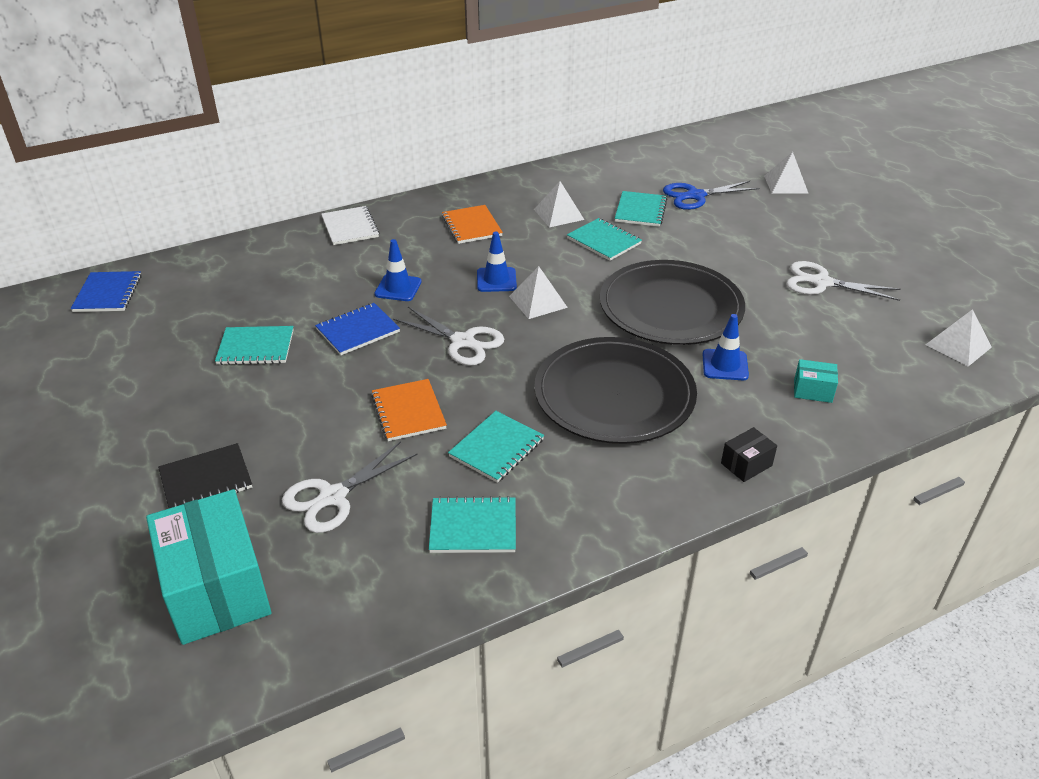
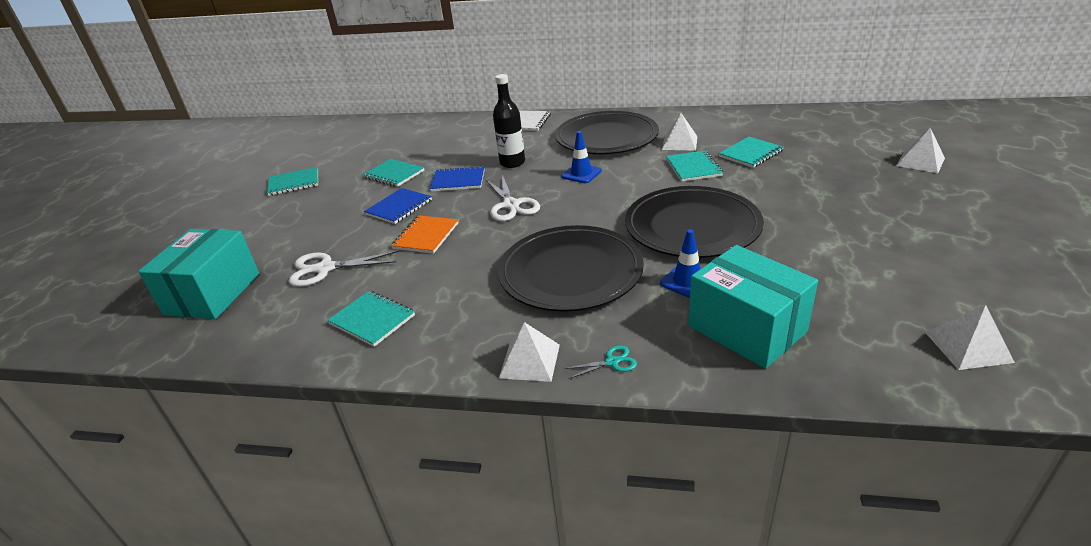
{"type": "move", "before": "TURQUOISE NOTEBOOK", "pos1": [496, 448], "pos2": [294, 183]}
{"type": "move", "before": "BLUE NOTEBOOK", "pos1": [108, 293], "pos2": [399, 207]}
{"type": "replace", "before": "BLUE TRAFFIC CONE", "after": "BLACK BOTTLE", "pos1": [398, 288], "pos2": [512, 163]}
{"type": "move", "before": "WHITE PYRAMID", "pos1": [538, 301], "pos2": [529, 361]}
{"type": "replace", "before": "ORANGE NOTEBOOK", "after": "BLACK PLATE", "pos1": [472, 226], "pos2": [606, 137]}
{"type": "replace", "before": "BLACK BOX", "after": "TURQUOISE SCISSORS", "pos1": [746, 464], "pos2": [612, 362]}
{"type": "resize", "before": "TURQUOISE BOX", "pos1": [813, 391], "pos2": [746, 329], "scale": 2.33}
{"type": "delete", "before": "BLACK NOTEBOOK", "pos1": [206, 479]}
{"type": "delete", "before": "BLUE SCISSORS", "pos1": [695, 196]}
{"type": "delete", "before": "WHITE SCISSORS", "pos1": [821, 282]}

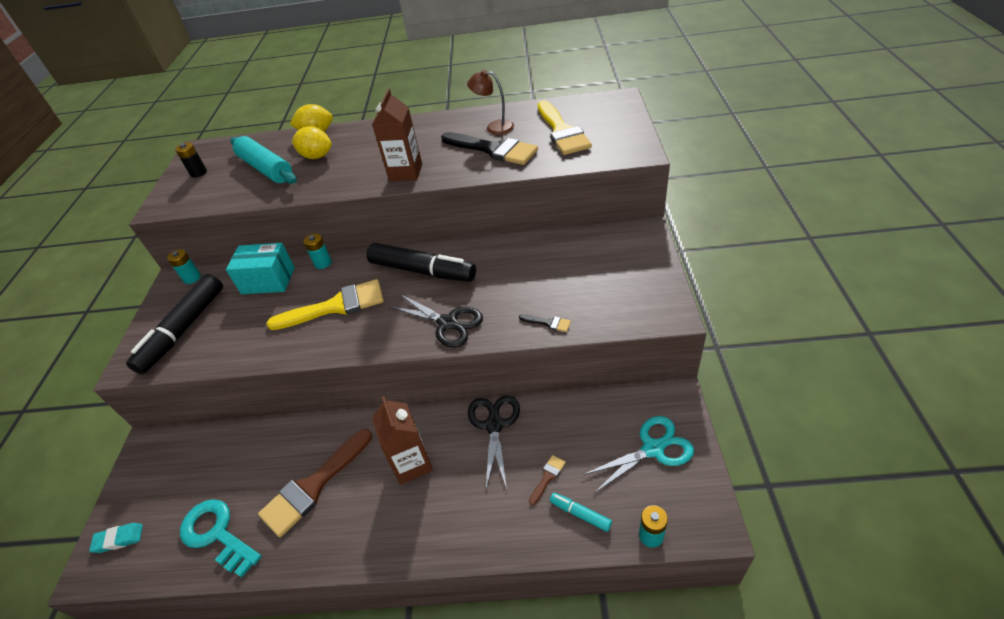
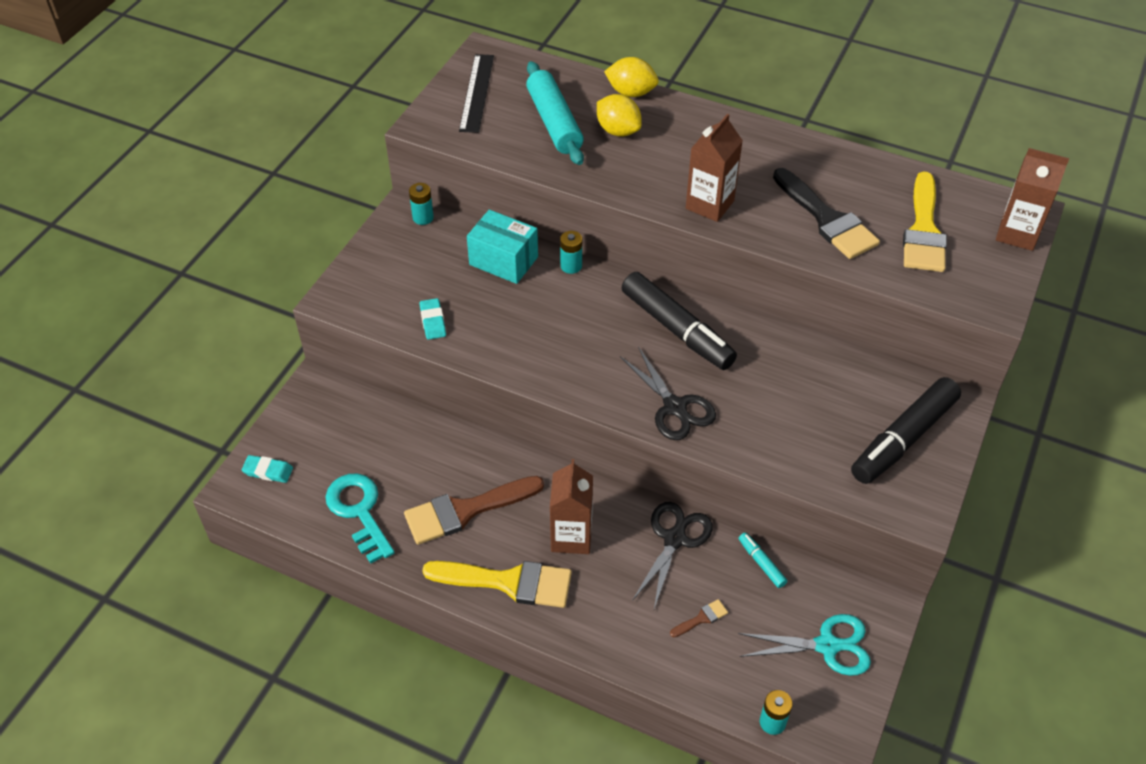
{"type": "insert", "after": "TURQUOISE ERASER", "pos2": [433, 321]}
{"type": "move", "before": "YELLOW BRUSH", "pos1": [336, 306], "pos2": [508, 582]}
{"type": "replace", "before": "BLACK BATTERY", "after": "BLACK RULER", "pos1": [198, 173], "pos2": [477, 93]}
{"type": "move", "before": "TURQUOISE MARKER", "pos1": [580, 514], "pos2": [761, 563]}
{"type": "move", "before": "BLACK MARKER", "pos1": [184, 329], "pos2": [903, 439]}
{"type": "insert", "after": "BROWN CARTON", "pos2": [1017, 234]}
{"type": "delete", "before": "BROWN LAMP", "pos1": [494, 127]}
{"type": "delete", "before": "BLACK BRUSH", "pos1": [548, 323]}

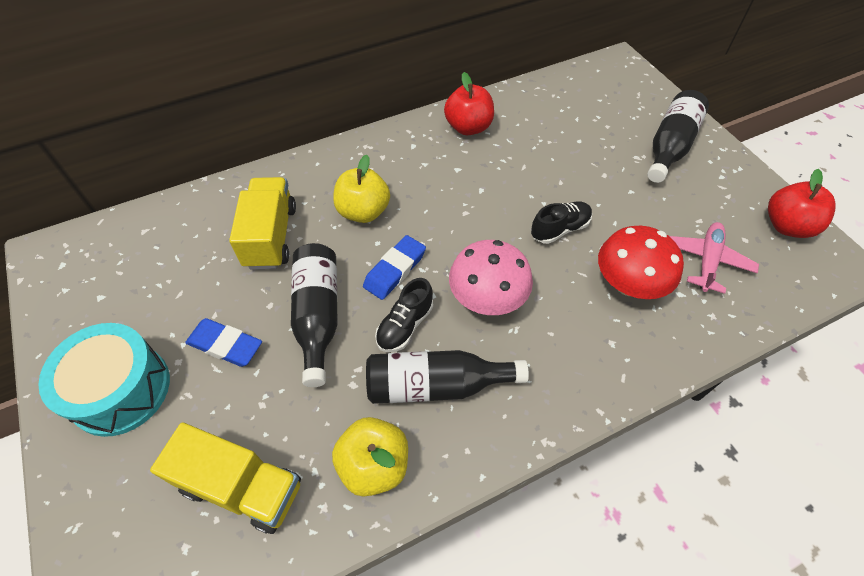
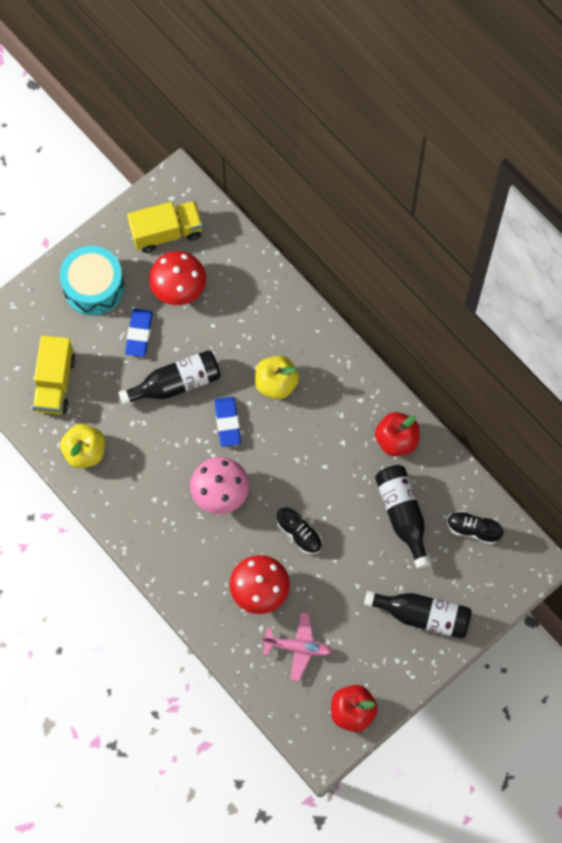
{"type": "move", "before": "YELLOW TRUCK", "pos1": [271, 236], "pos2": [166, 232]}
{"type": "insert", "after": "RED MUSHROOM", "pos2": [179, 288]}
{"type": "rotate", "before": "BLUE ERASER", "pos1": [395, 270], "pos2": [227, 422], "turn": 60}
{"type": "move", "before": "BLACK BOTTLE", "pos1": [436, 385], "pos2": [402, 515]}
{"type": "move", "before": "BLACK SHOE", "pos1": [405, 325], "pos2": [473, 529]}

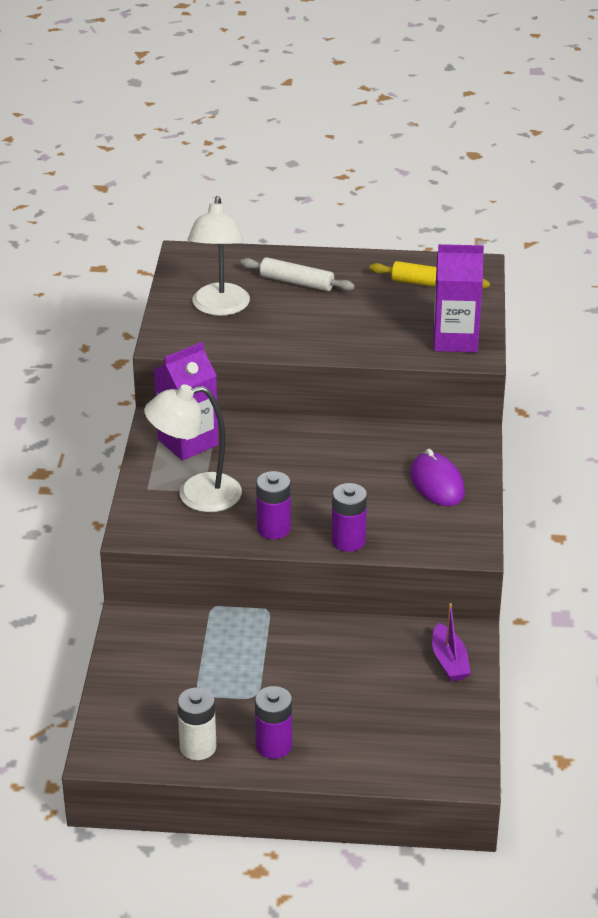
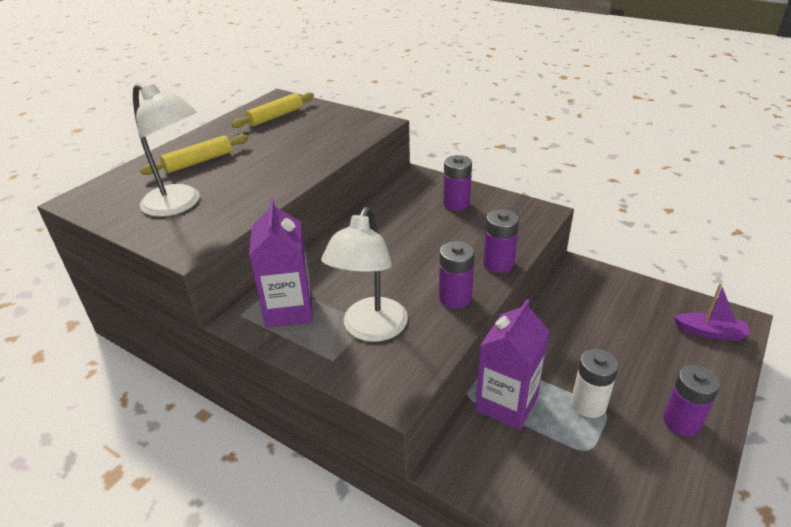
{"type": "recolor", "before": "WHITE ROLLING PIN", "after": "YELLOW ROLLING PIN", "pos1": [296, 282], "pos2": [198, 162]}
{"type": "replace", "before": "PURPLE MOUSE", "after": "PURPLE BATTERY", "pos1": [437, 483], "pos2": [456, 204]}
{"type": "move", "before": "PURPLE CARTON", "pos1": [455, 340], "pos2": [506, 403]}
{"type": "move", "before": "WHITE BATTERY", "pos1": [198, 747], "pos2": [588, 404]}
{"type": "move", "before": "PURPLE BOAT", "pos1": [449, 661], "pos2": [710, 332]}

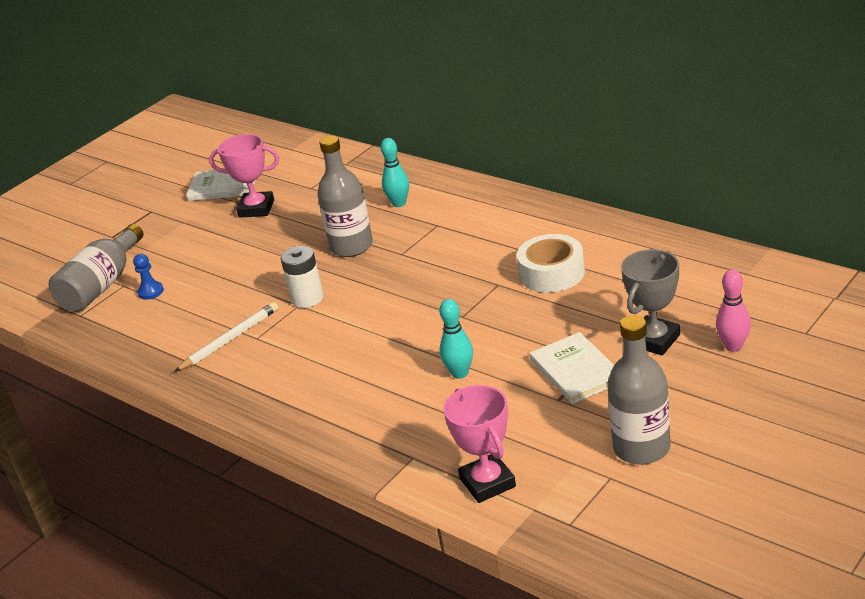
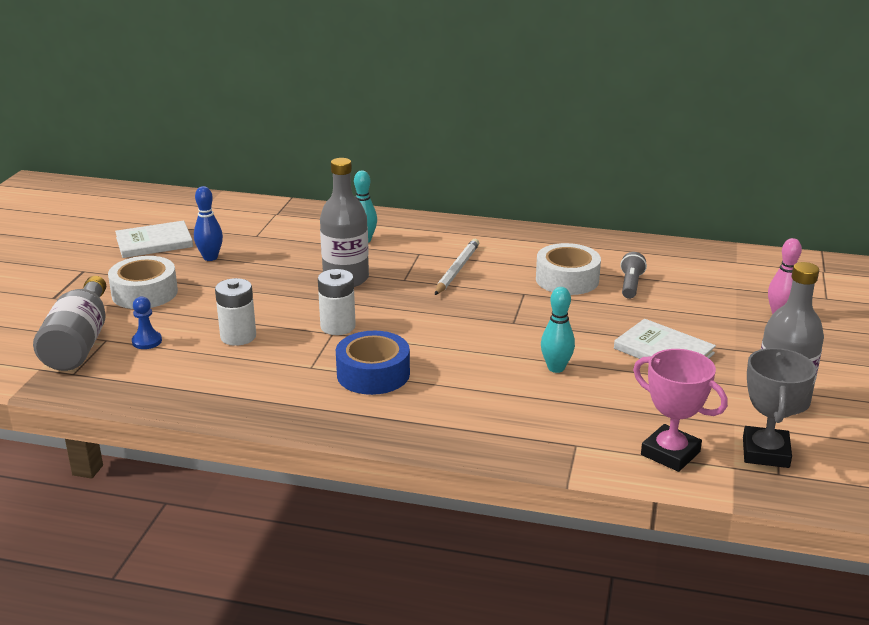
{"type": "insert", "after": "WHITE TAPE", "pos2": [144, 293]}
{"type": "replace", "before": "PINK TROPHY", "after": "BLUE BOWLING PIN", "pos1": [256, 209], "pos2": [210, 257]}
{"type": "insert", "after": "WHITE BATTERY", "pos2": [238, 336]}
{"type": "insert", "after": "BLUE TAPE", "pos2": [373, 374]}
{"type": "move", "before": "WHITE PENCIL", "pos1": [230, 339], "pos2": [457, 270]}
{"type": "insert", "after": "GREY FLASHLIGHT", "pos2": [631, 285]}
{"type": "move", "before": "GREY TROPHY", "pos1": [654, 340], "pos2": [765, 452]}

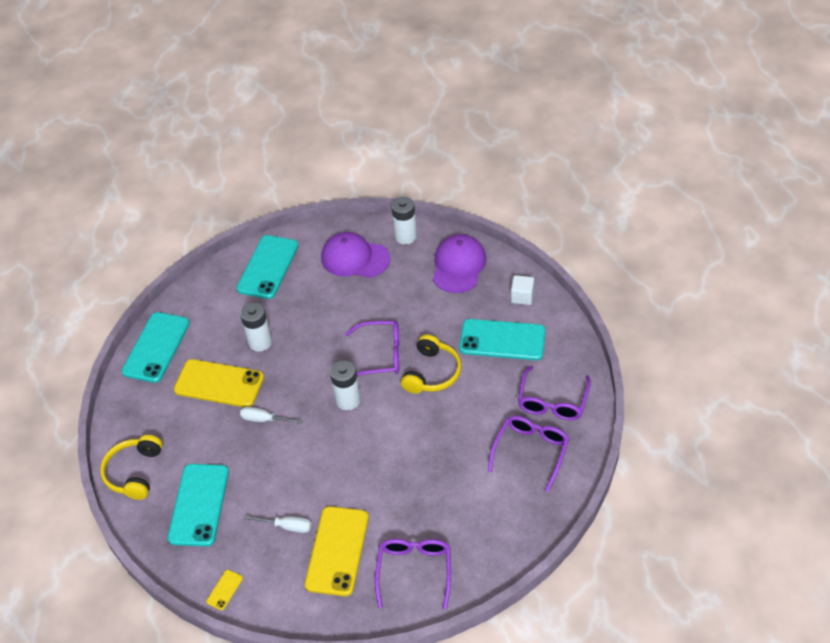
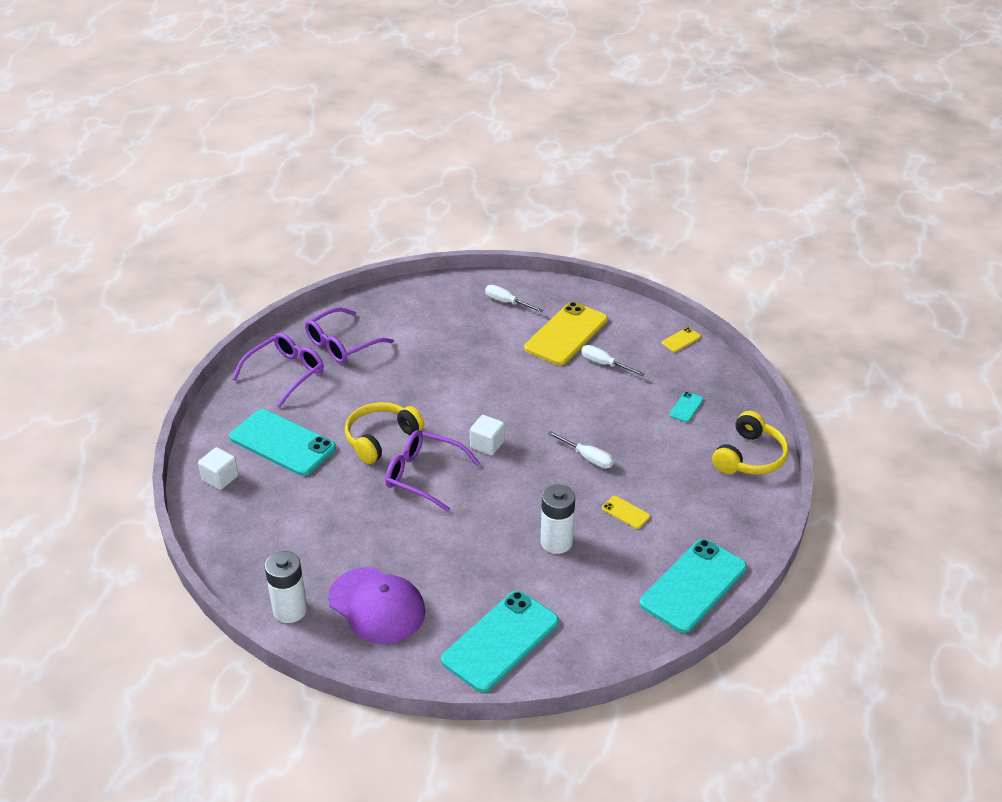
{"type": "replace", "before": "WHITE BATTERY", "after": "WHITE CUBE", "pos1": [348, 400], "pos2": [487, 444]}
{"type": "replace", "before": "PURPLE GLASSES", "after": "WHITE SCREWDRIVER", "pos1": [414, 571], "pos2": [507, 302]}
{"type": "resize", "before": "YELLOW PHONE", "pos1": [219, 384], "pos2": [625, 512], "scale": 0.42}
{"type": "resize", "before": "TURQUOISE PHONE", "pos1": [199, 505], "pos2": [686, 407], "scale": 0.42}
{"type": "delete", "before": "PURPLE CAP", "pos1": [458, 266]}

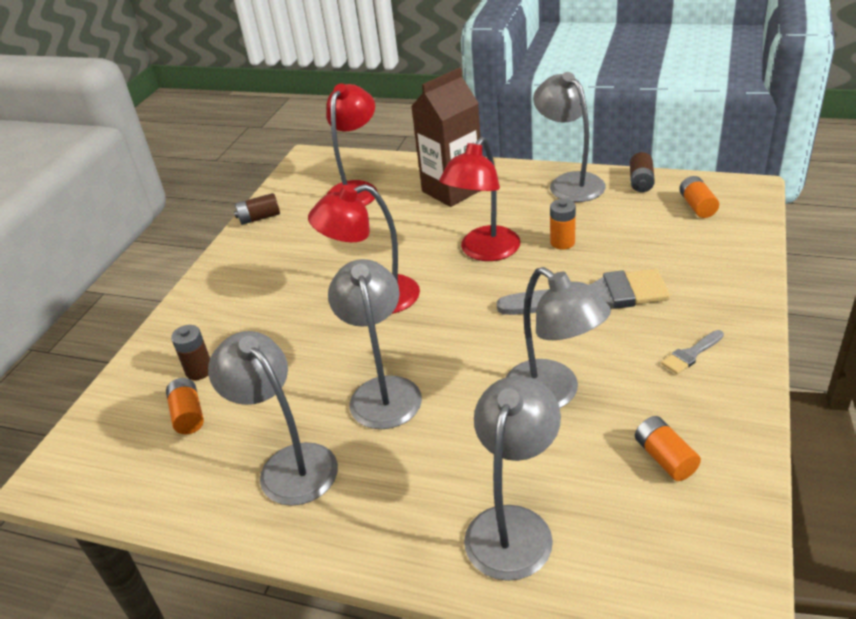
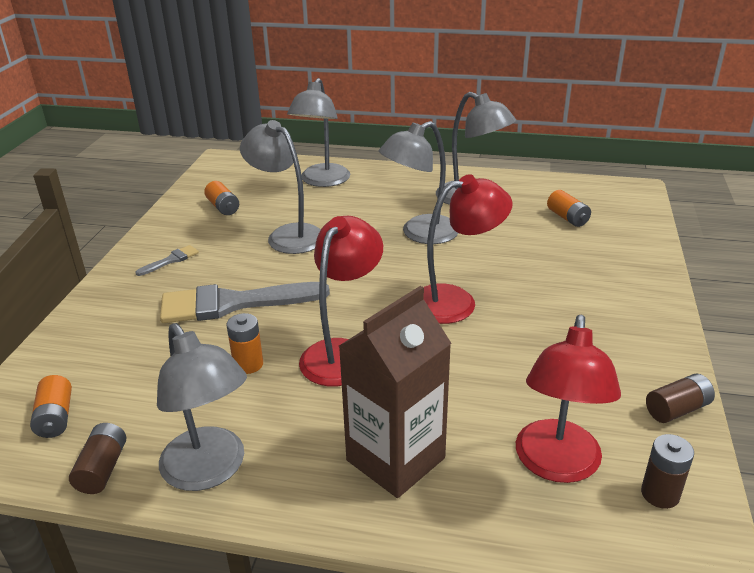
{"type": "rotate", "before": "GREY LAMP", "pos1": [383, 391], "pos2": [420, 234], "turn": 75}
{"type": "move", "before": "BROWN BATTERY", "pos1": [199, 370], "pos2": [660, 494]}

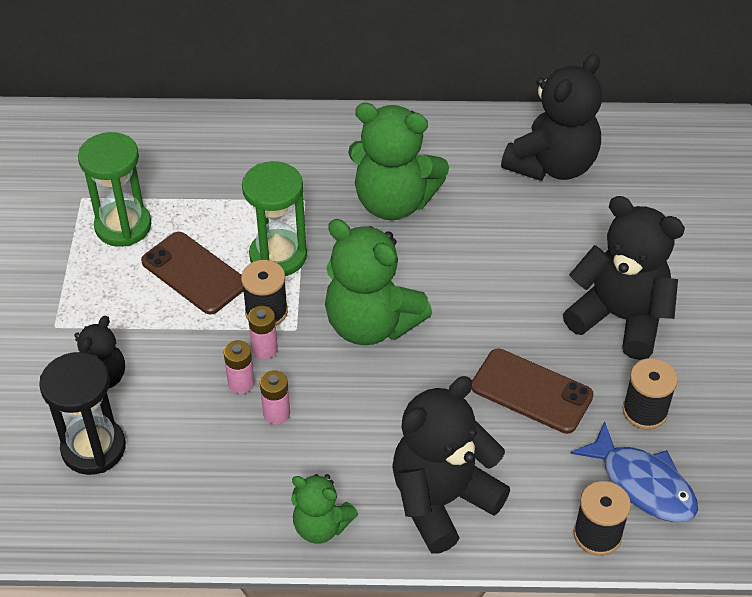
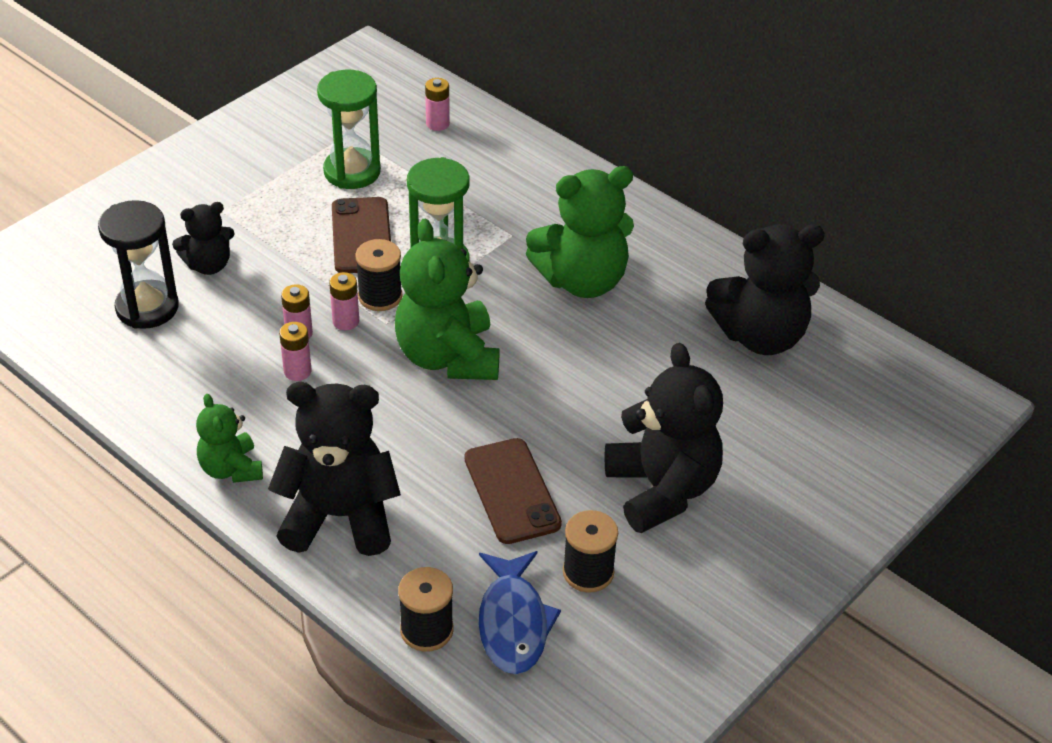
{"type": "insert", "after": "PINK BATTERY", "pos2": [437, 124]}
{"type": "rotate", "before": "GREEN TEDDY BEAR", "pos1": [394, 202], "pos2": [582, 280], "turn": -75}

